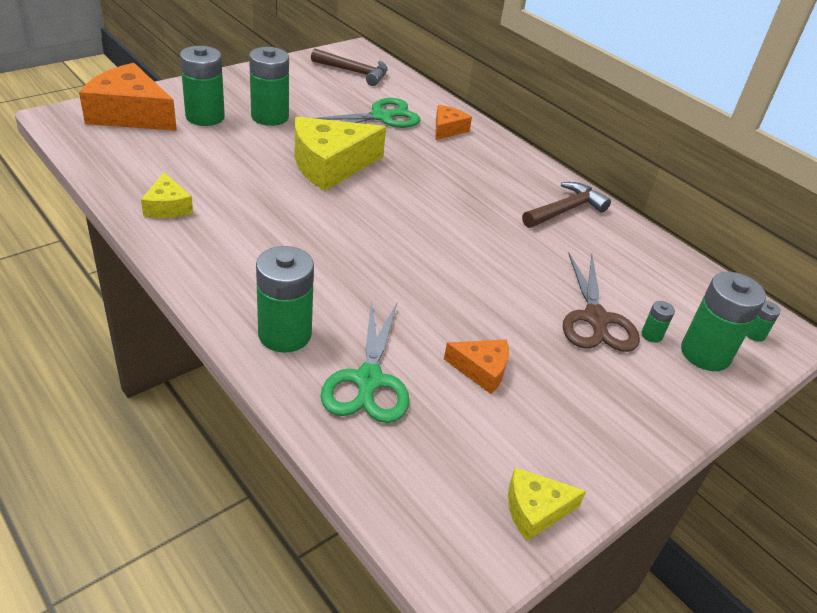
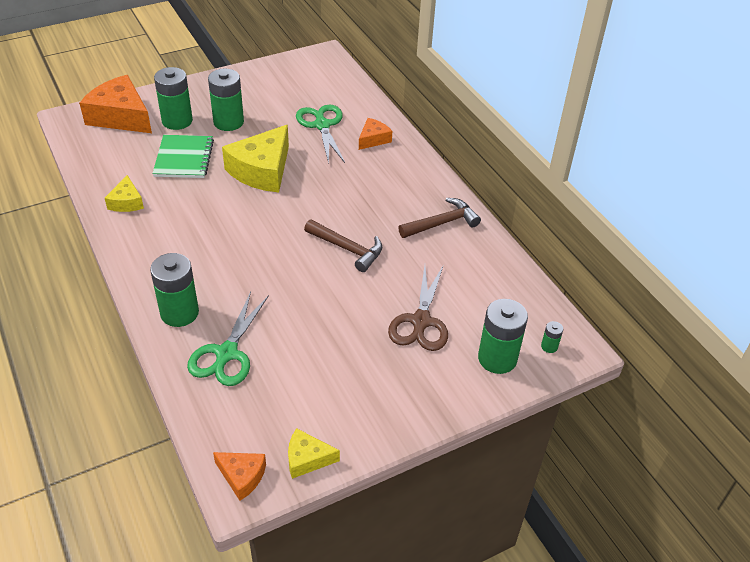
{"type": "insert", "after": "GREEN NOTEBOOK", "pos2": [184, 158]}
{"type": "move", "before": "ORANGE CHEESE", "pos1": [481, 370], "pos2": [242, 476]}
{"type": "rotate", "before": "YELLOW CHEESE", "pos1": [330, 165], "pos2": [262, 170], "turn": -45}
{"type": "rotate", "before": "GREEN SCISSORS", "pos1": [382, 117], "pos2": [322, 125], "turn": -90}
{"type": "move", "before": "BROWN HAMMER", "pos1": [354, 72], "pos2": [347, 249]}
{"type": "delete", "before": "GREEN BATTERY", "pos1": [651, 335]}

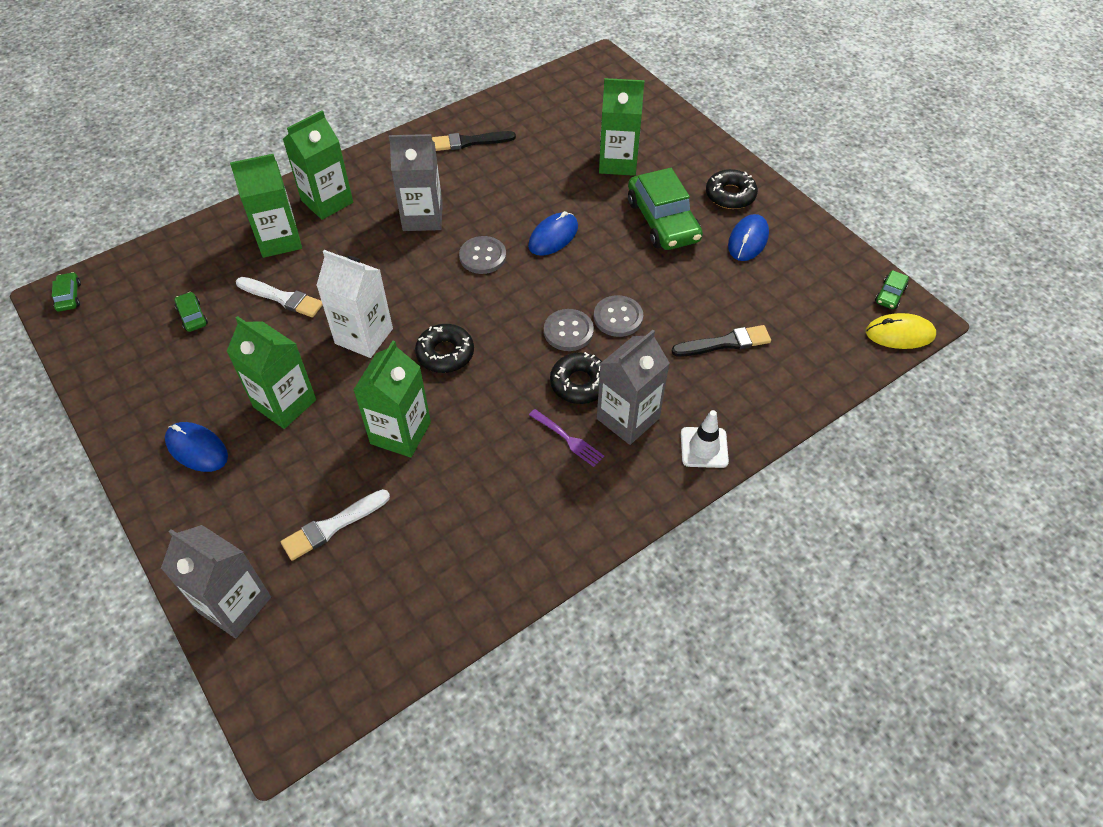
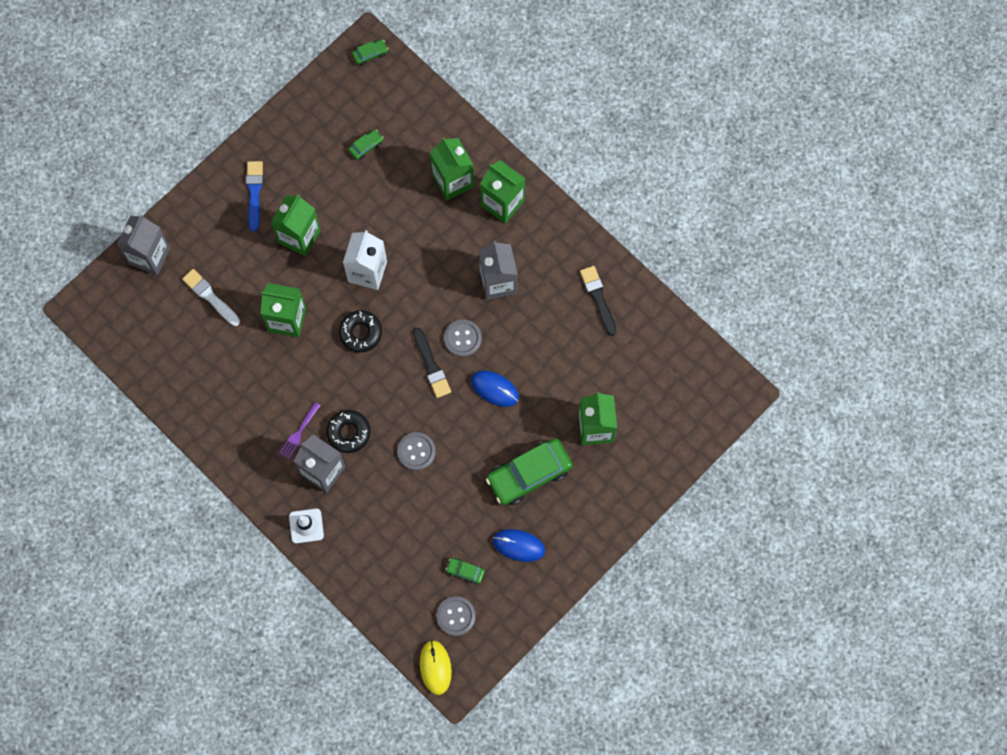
{"type": "replace", "before": "BLUE MOUSE", "after": "BLUE BRUSH", "pos1": [197, 449], "pos2": [254, 193]}
{"type": "move", "before": "BLACK BRUSH", "pos1": [725, 343], "pos2": [431, 366]}
{"type": "move", "before": "GREY BUTTON", "pos1": [568, 331], "pos2": [456, 616]}
{"type": "move", "before": "GREEN CAR", "pos1": [890, 294], "pos2": [465, 571]}
{"type": "delete", "before": "WHITE BRUSH", "pos1": [282, 298]}
{"type": "delete", "before": "BLACK DONUT", "pos1": [730, 195]}

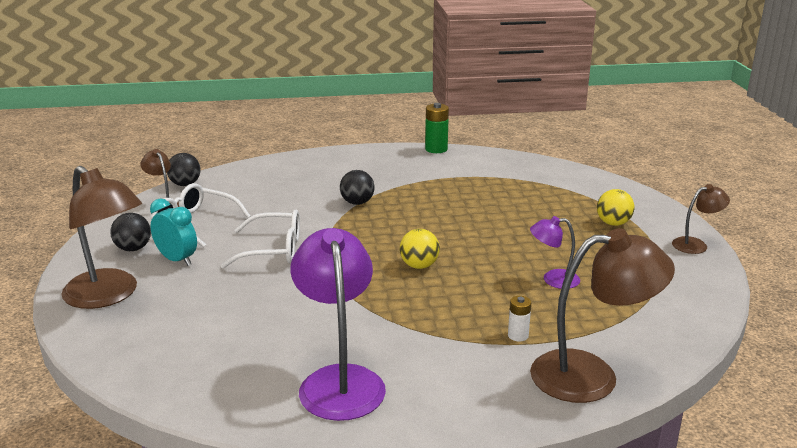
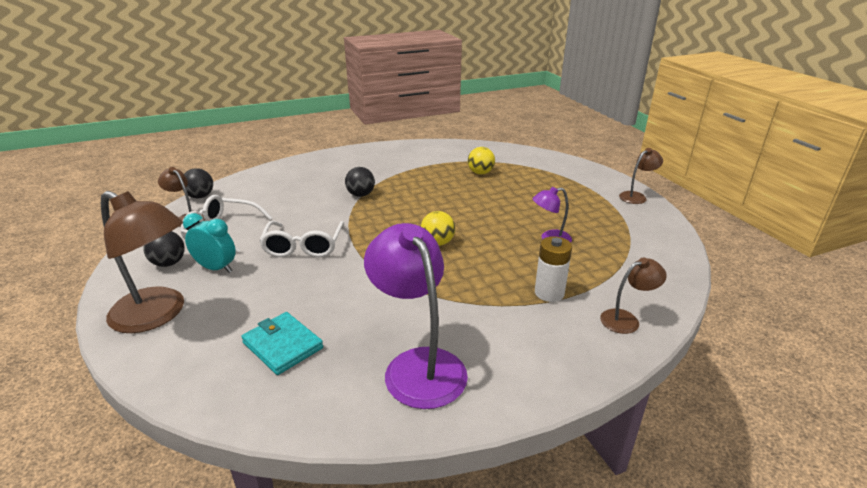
{"type": "insert", "after": "TURQUOISE WALLET", "pos2": [283, 345]}
{"type": "rotate", "before": "WHITE GLASSES", "pos1": [272, 250], "pos2": [304, 246], "turn": 105}
{"type": "move", "before": "YELLOW BALL", "pos1": [613, 223], "pos2": [480, 173]}
{"type": "resize", "before": "WHITE BATTERY", "pos1": [518, 335], "pos2": [549, 293], "scale": 1.64}
{"type": "resize", "before": "BROWN LAMP", "pos1": [591, 375], "pos2": [626, 319], "scale": 0.52}
{"type": "delete", "before": "GREEN BATTERY", "pos1": [436, 149]}

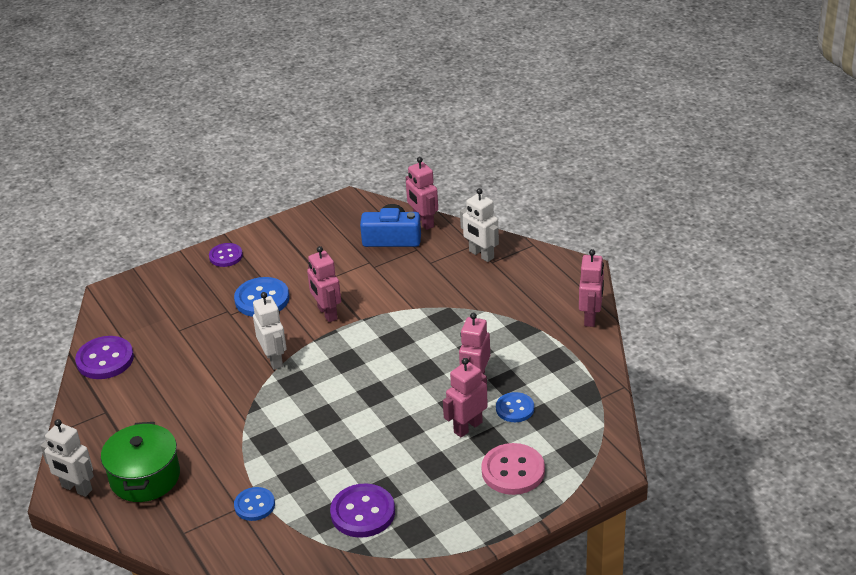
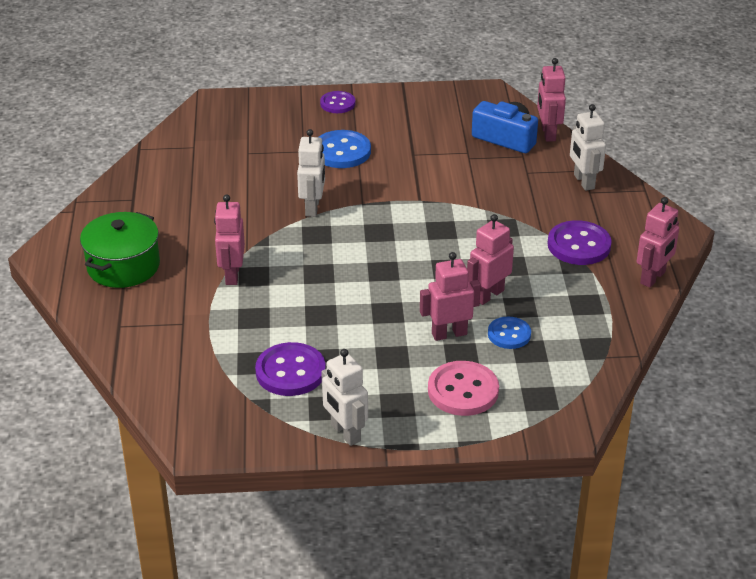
{"type": "move", "before": "PINK ROBOT", "pos1": [327, 313], "pos2": [232, 275]}
{"type": "move", "before": "WHITE ROBOT", "pos1": [76, 488], "pos2": [345, 433]}
{"type": "move", "before": "PURPLE BUTTON", "pos1": [105, 359], "pos2": [579, 245]}
{"type": "delete", "before": "BLUE BUTTON", "pos1": [254, 505]}

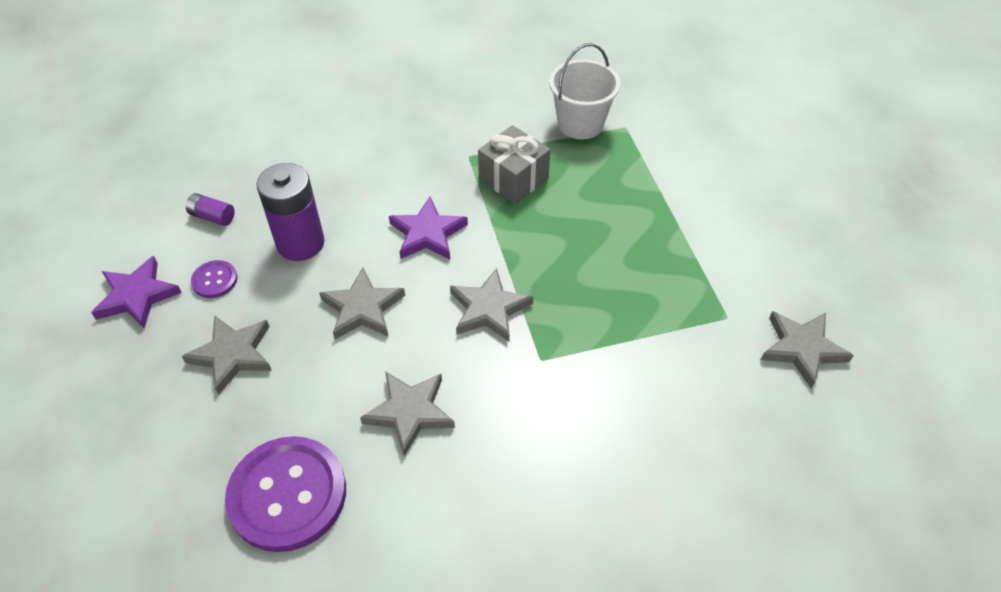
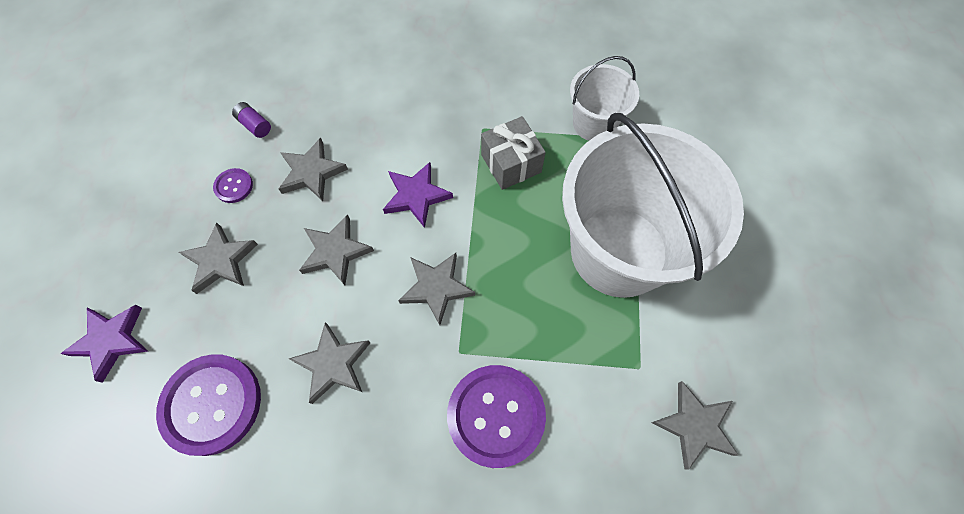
{"type": "move", "before": "PURPLE STAR", "pos1": [137, 296], "pos2": [111, 341]}
{"type": "replace", "before": "PURPLE BATTERY", "after": "GREY STAR", "pos1": [300, 243], "pos2": [312, 172]}
{"type": "insert", "after": "PURPLE BUTTON", "pos2": [496, 415]}
{"type": "insert", "after": "WHITE BUCKET", "pos2": [619, 251]}

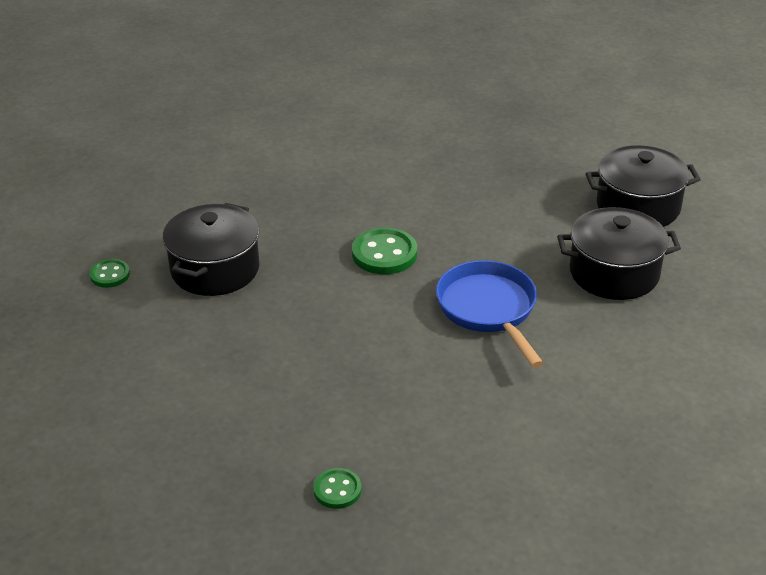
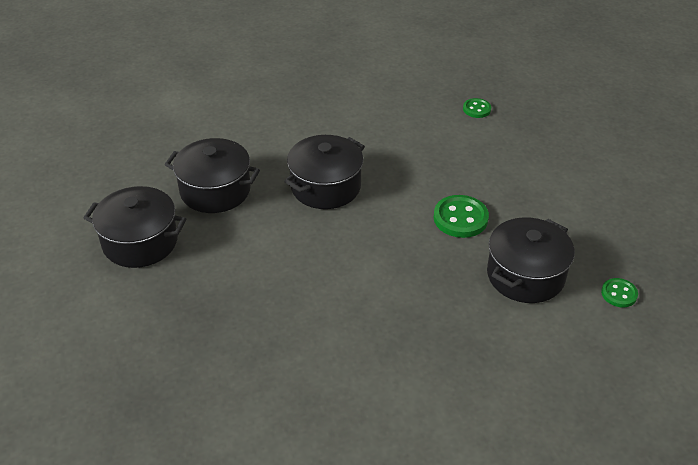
{"type": "replace", "before": "BLUE PAN", "after": "BLACK POT", "pos1": [488, 309], "pos2": [326, 187]}
{"type": "move", "before": "GREEN BUTTON", "pos1": [384, 254], "pos2": [460, 218]}

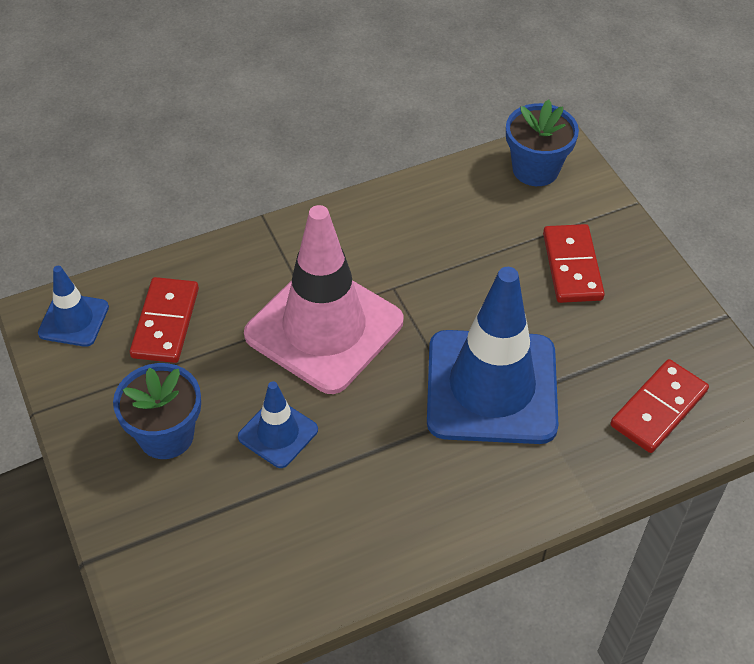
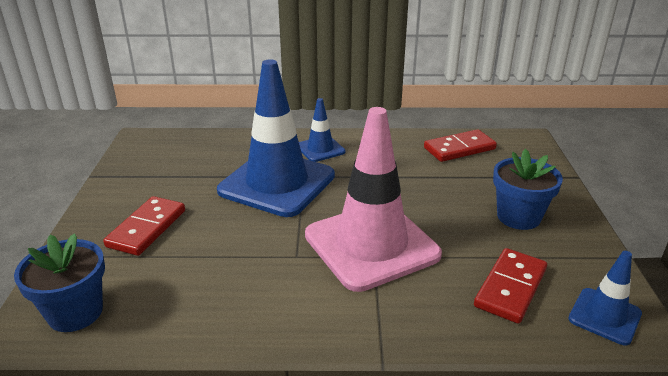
{"type": "move", "before": "BLUE TRAFFIC CONE", "pos1": [278, 433], "pos2": [320, 149]}
{"type": "move", "before": "RED DOMINO", "pos1": [658, 408], "pos2": [459, 149]}

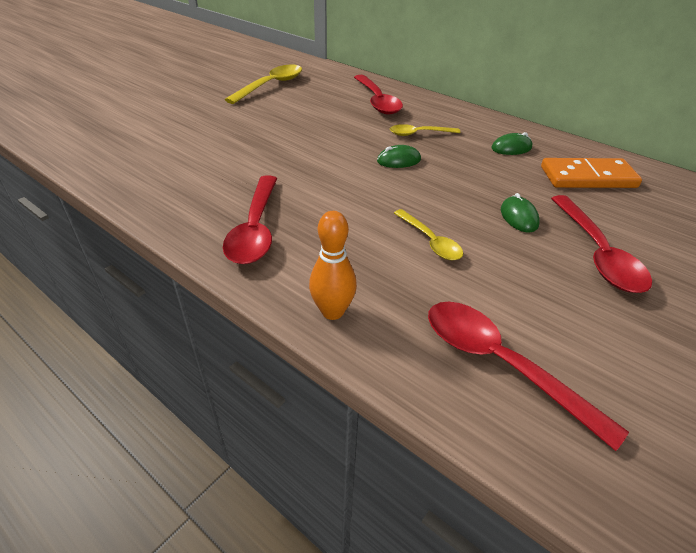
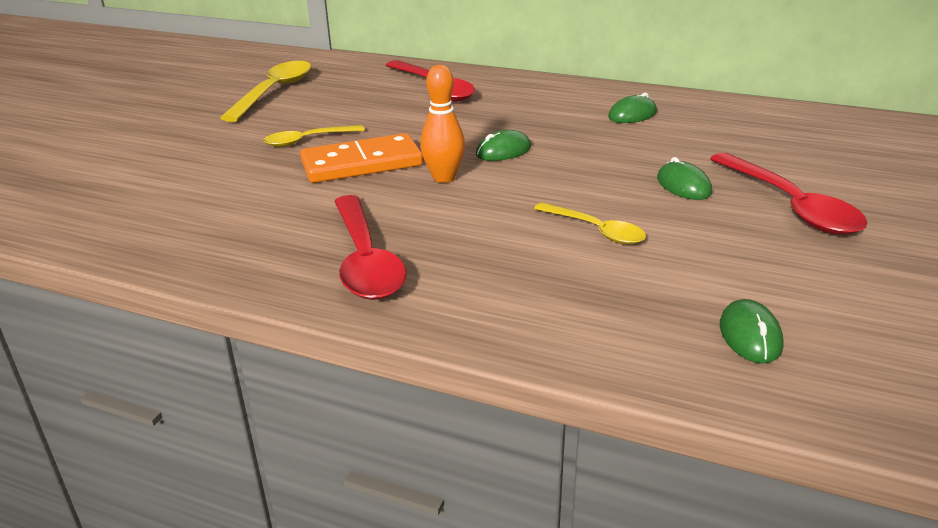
{"type": "move", "before": "YELLOW SPOON", "pos1": [419, 134], "pos2": [308, 140]}
{"type": "move", "before": "ORANGE DOMINO", "pos1": [588, 177], "pos2": [362, 164]}
{"type": "move", "before": "ORANGE BOWLING PIN", "pos1": [332, 311], "pos2": [444, 178]}
{"type": "replace", "before": "RED SPOON", "after": "GREEN MOUSE", "pos1": [501, 364], "pos2": [750, 336]}

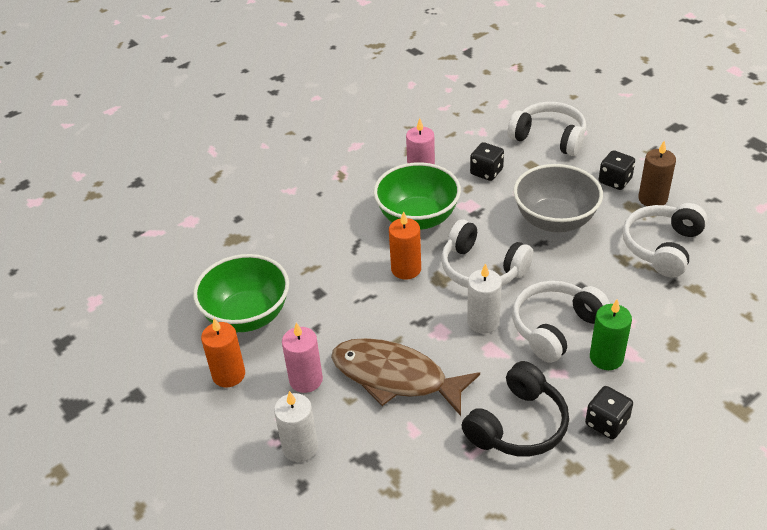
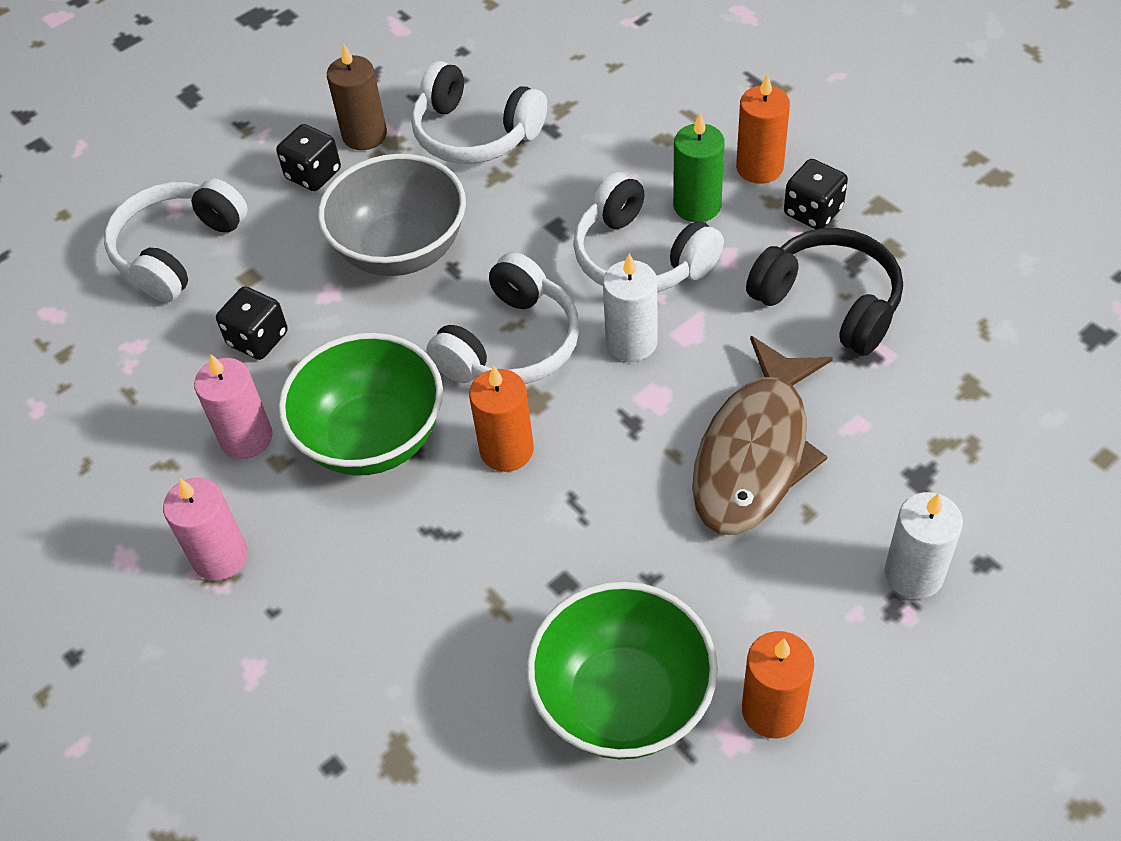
{"type": "move", "before": "PINK CANDLE", "pos1": [306, 380], "pos2": [220, 557]}
{"type": "insert", "after": "ORANGE CANDLE", "pos2": [759, 167]}

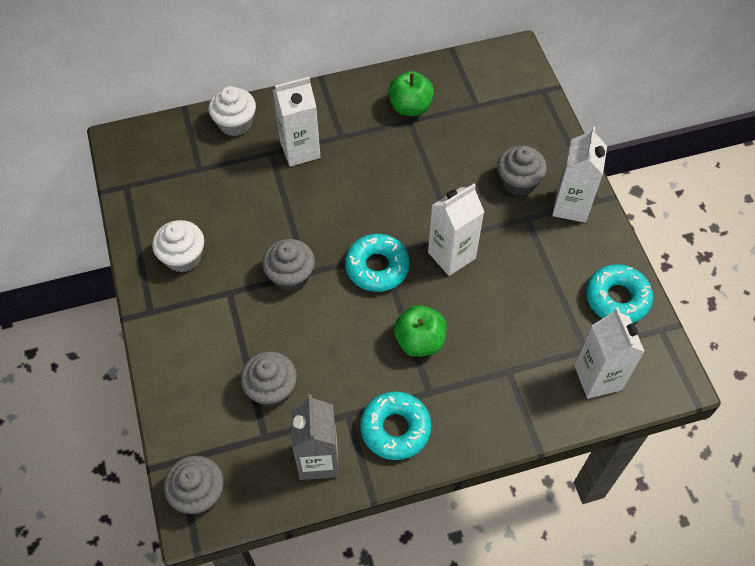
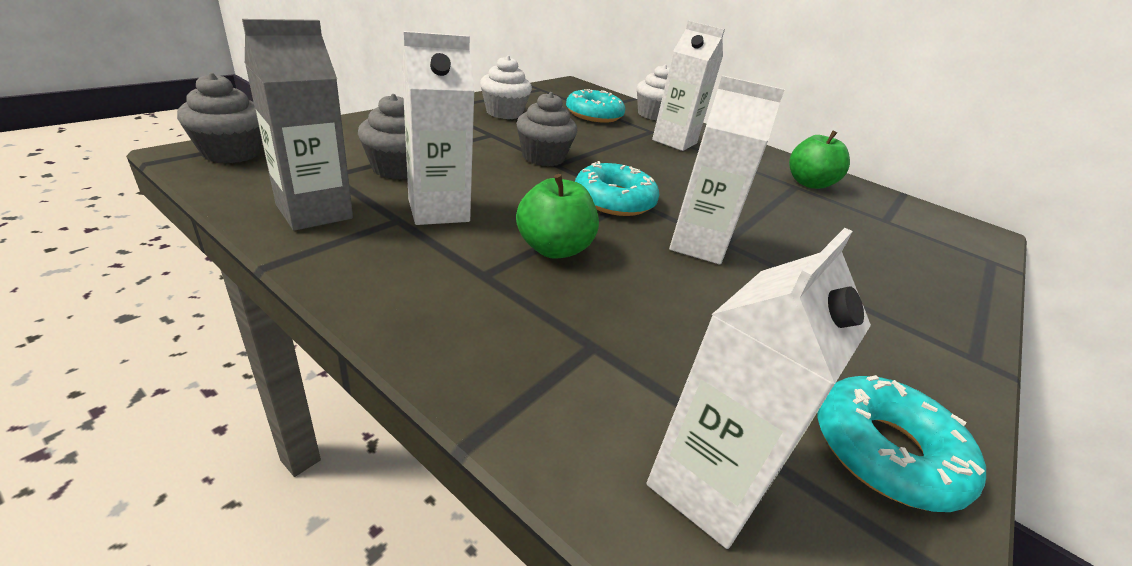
{"type": "move", "before": "WHITE CARTON", "pos1": [571, 206], "pos2": [438, 210]}
{"type": "move", "before": "TURQUOISE DONUT", "pos1": [395, 429], "pos2": [594, 115]}
{"type": "delete", "before": "GREY CUPCAKE", "pos1": [518, 182]}

